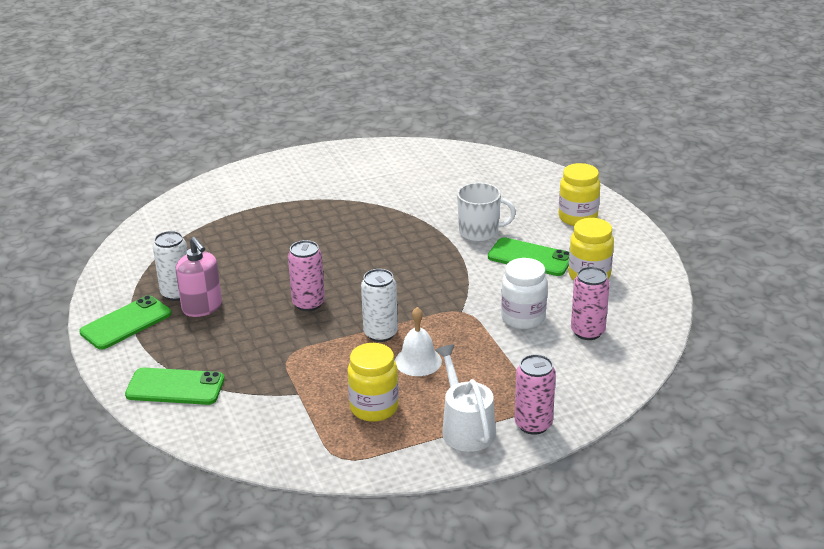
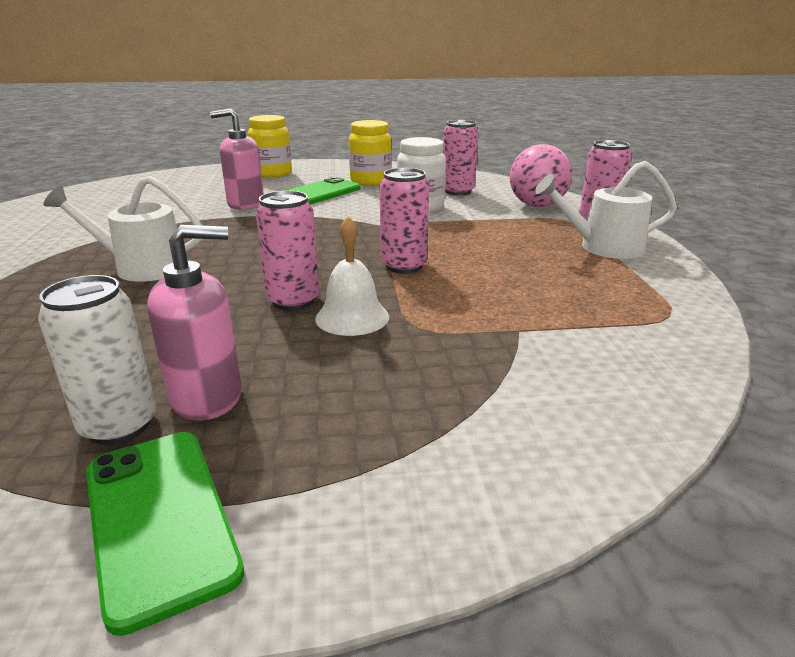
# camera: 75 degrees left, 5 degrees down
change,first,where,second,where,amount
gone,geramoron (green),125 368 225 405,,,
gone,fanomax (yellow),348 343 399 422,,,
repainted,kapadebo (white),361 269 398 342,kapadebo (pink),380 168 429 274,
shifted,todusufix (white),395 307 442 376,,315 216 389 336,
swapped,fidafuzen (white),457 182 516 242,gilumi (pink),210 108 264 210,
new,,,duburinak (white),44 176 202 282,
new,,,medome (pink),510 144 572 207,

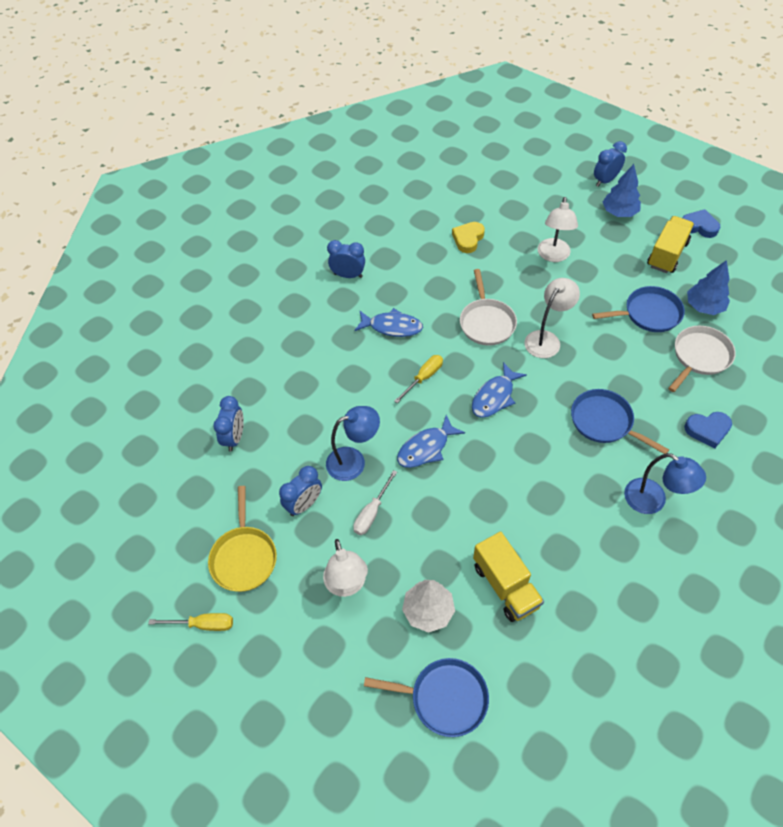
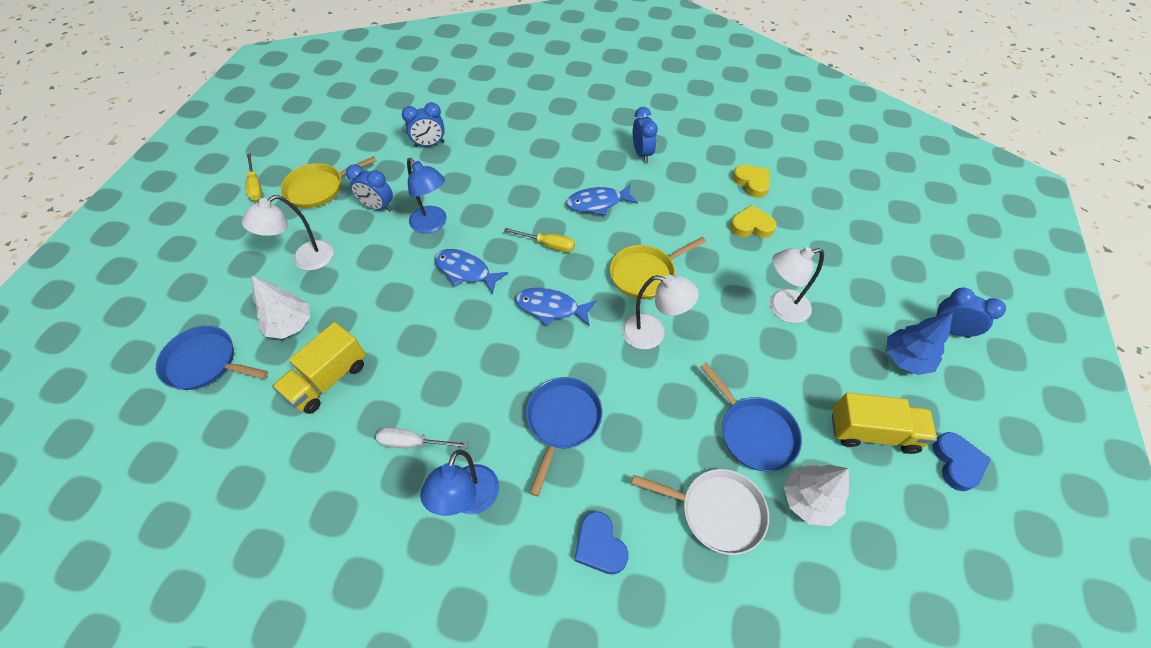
# camera: 65 degrees right, 0 degrees up
change,first,where,second,where,amount
shifted,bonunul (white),353 470 397 535,,376 428 469 448,
rotated,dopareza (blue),354 308 423 337,,566 184 638 215,90 degrees clockwise
rotated,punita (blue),364 658 489 737,,156 326 268 390,120 degrees clockwise
repainted,punita (white),460 269 517 346,punita (yellow),610 237 706 299,
repainted,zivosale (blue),687 260 730 315,zivosale (white),784 465 849 526,
new,,,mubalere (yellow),732 165 770 198,

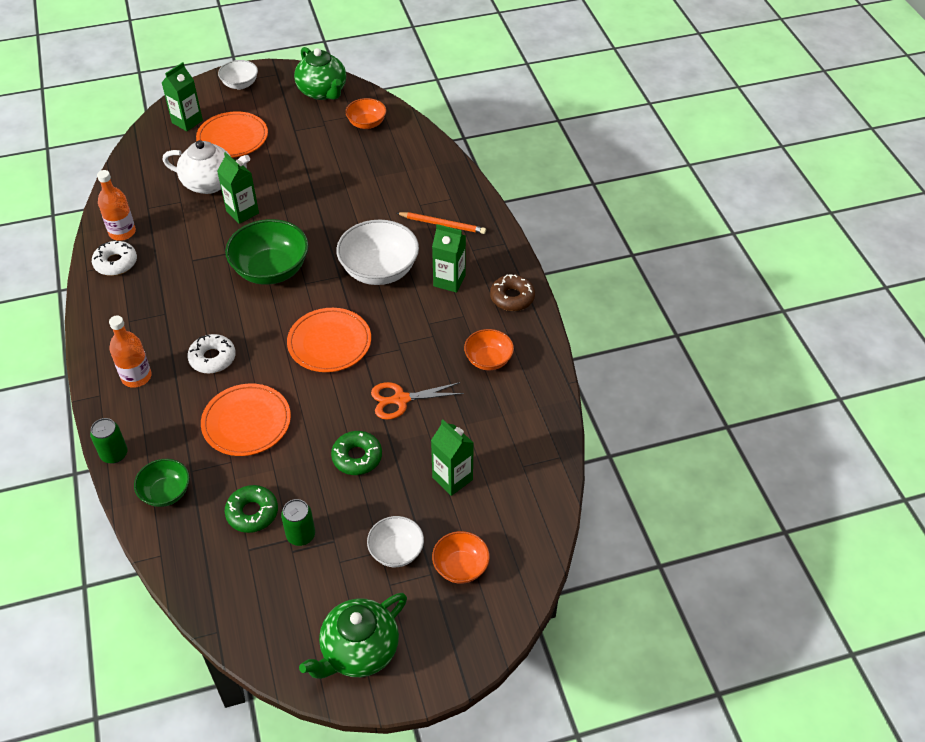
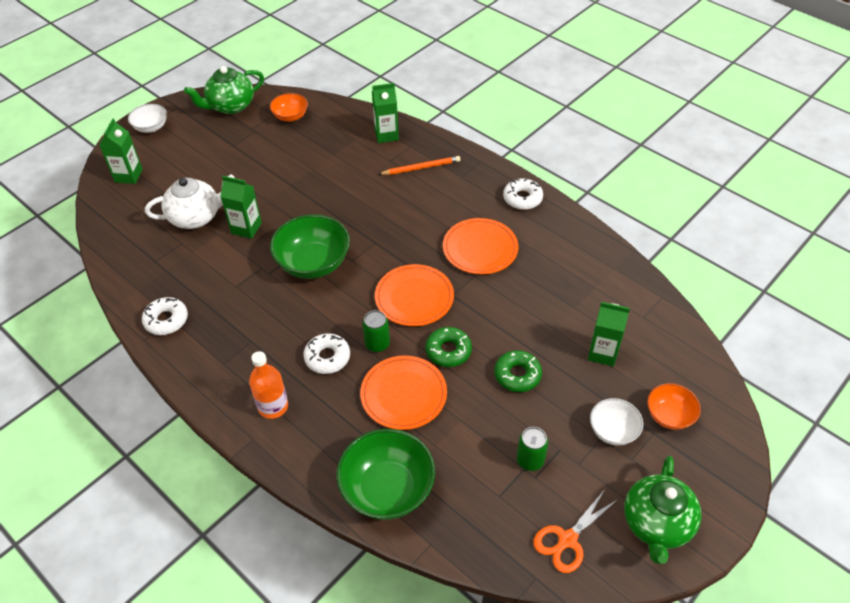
# camera: 30 degrees left, 0 degrees up
change,first,where,second,where,amount
shifted,kapadebo (green),90 418 128 464,,362 310 390 352,
gone,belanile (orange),97 170 136 241,,,
scaled,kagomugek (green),134 459 190 507,,336 429 435 520,x1.76
shifted,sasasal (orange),196 111 268 158,,443 218 518 274,
shifted,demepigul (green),225 485 278 533,,426 327 472 367,
rotated,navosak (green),294 47 346 100,,184 66 264 114,120 degrees clockwise
gone,kagomugek (white),336 219 419 285,,,
shifted,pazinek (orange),371 382 464 420,,534 489 618 573,
shifted,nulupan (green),432 224 466 293,,372 83 399 143,
gone,kagomugek (orange),464 329 514 370,,,
repainted,demepigul (brown),490 275 535 311,demepigul (white),503 178 543 210,

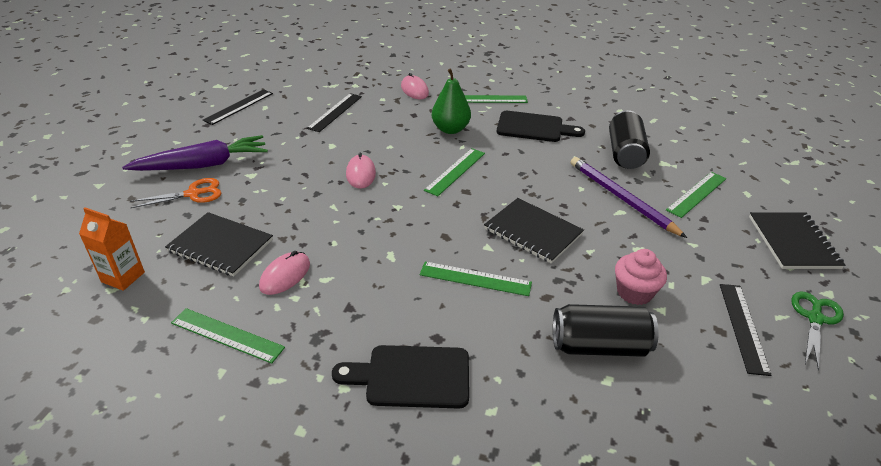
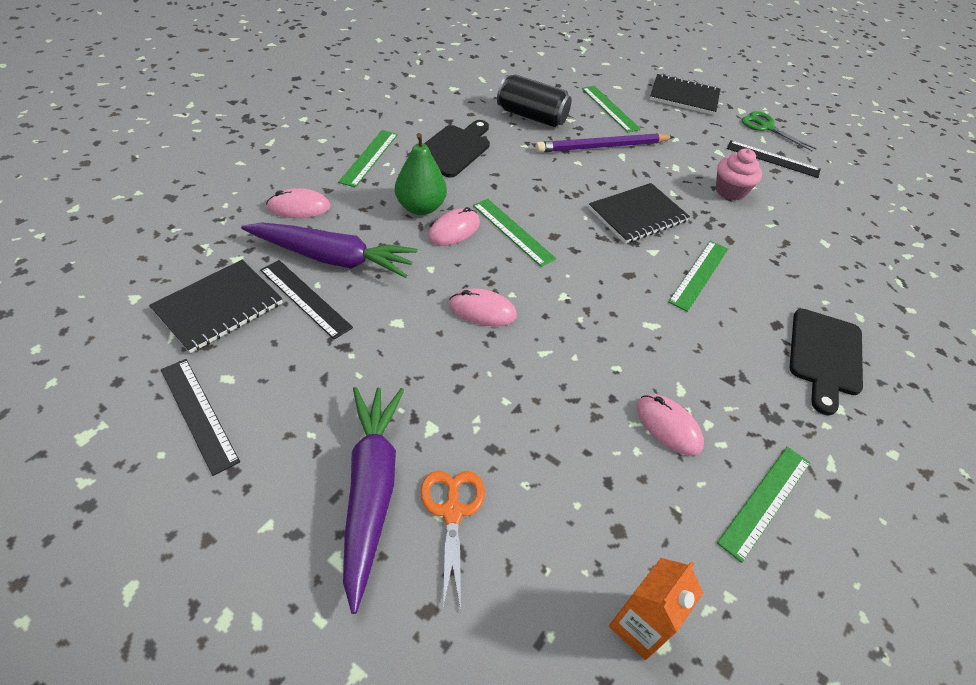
# camera: 75 degrees left, 10 degrees up
change,first,where,second,where,amount
shifted,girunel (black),165 212 273 277,,149 260 283 353,
gone,kapadebo (black),553 304 659 357,,,
new,,,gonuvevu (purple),241 223 418 278,
new,,,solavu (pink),428 207 480 246,

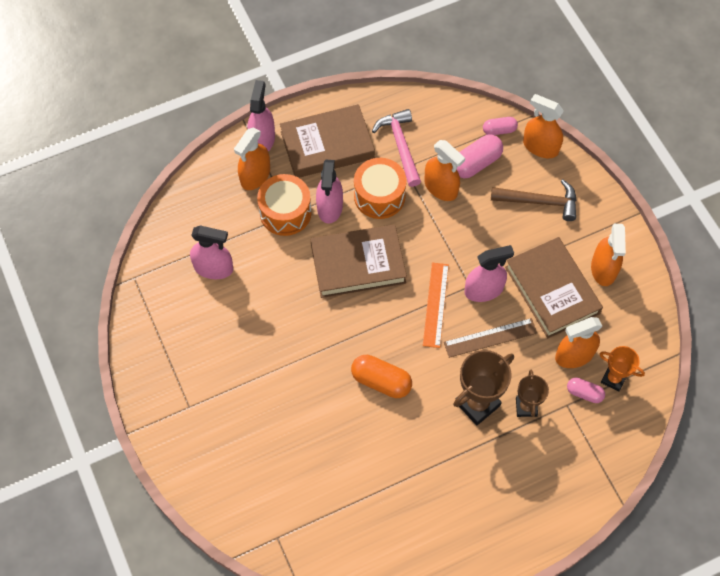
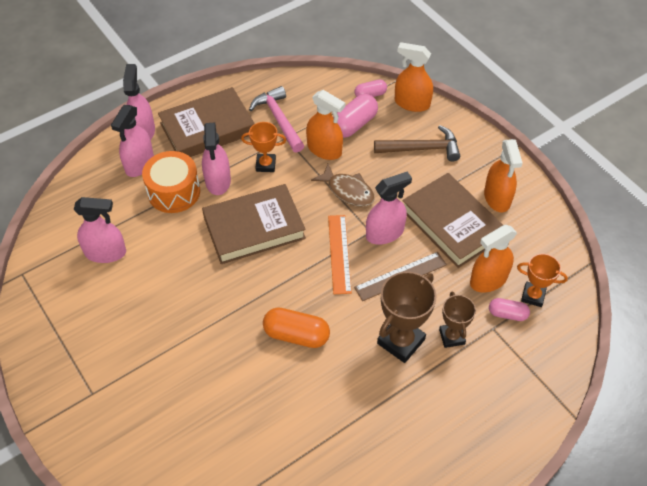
# camera: 10 degrees left, 10 degrees down
change,first,where,second,where,amount
repainted,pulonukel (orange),234 127 270 190,pulonukel (pink),111 105 154 177,
swapped,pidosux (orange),354 158 407 219,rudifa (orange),241 122 286 172,
new,,,dopareza (brown),311 164 375 207,

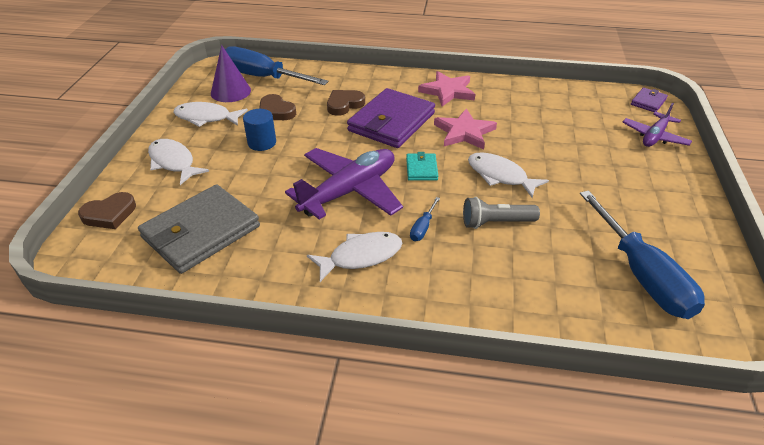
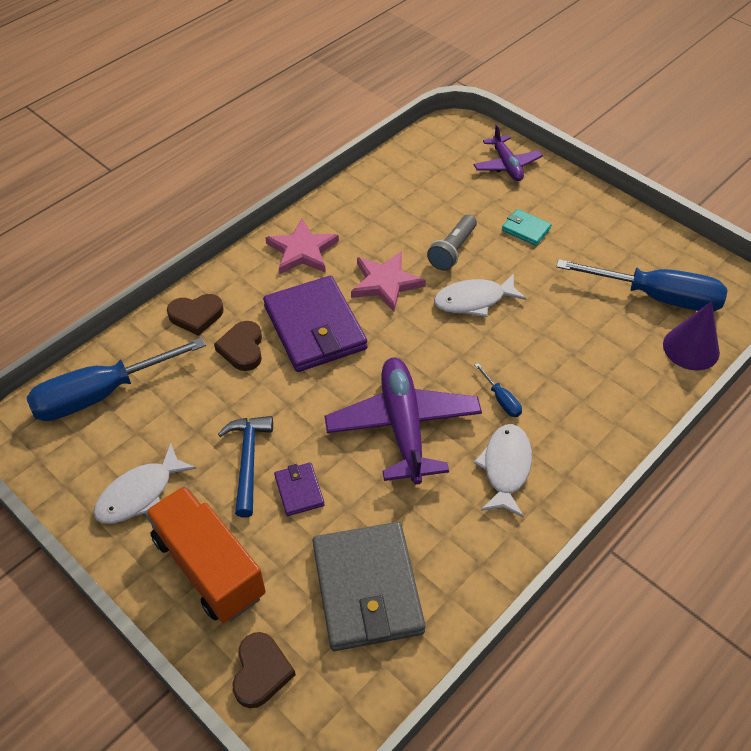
# camera: 55 degrees left, 10 degrees up
change,first,where,second,where,amount
swapped,dopareza (white),148 139 209 185,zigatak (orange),145 486 266 623,
shifted,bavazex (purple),211 45 251 102,,663 301 720 370,
swapped,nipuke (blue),243 109 276 151,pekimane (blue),218 416 273 518,
shifted,mubalere (brown),259 94 296 120,,167 294 224 336,
shifted,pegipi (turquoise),406 152 438 181,,502 209 551 246,
shifted,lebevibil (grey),463 197 540 229,,427 215 477 271,
shifted,pegipi (purple),631 87 668 112,,274 462 325 516,

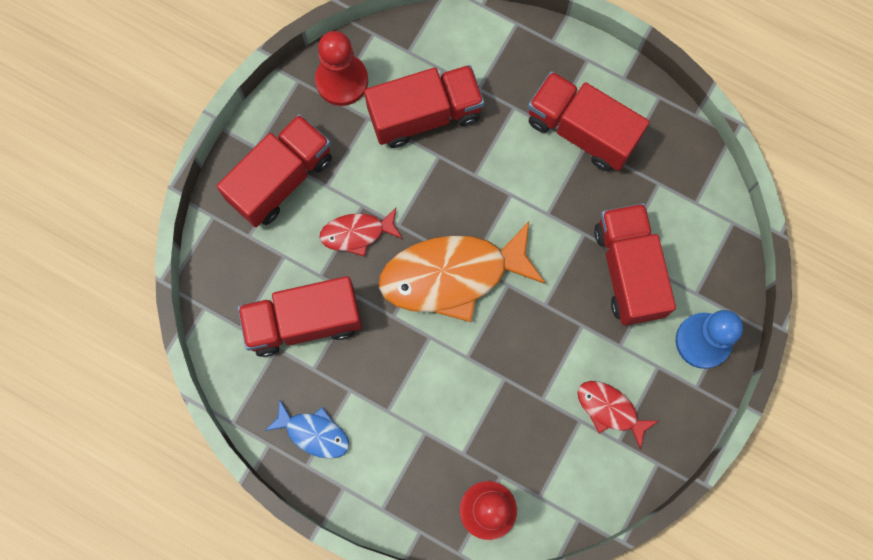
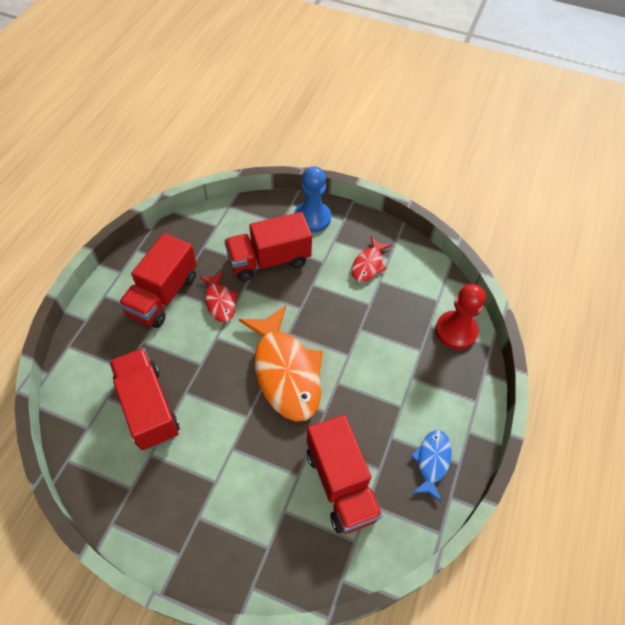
# camera: 100 degrees left, 20 degrees down
change,first,where,second,where,amount
gone,zigatak (red),217 114 332 227,,,
gone,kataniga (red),315 31 368 106,,,
shifted,dopareza (red),319 208 403 257,,200 271 238 322,

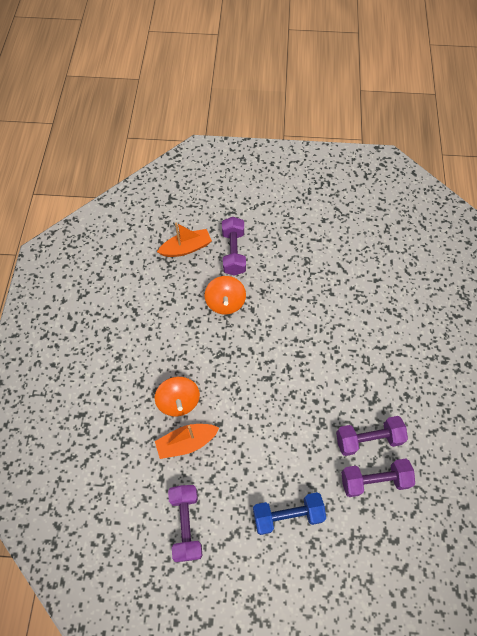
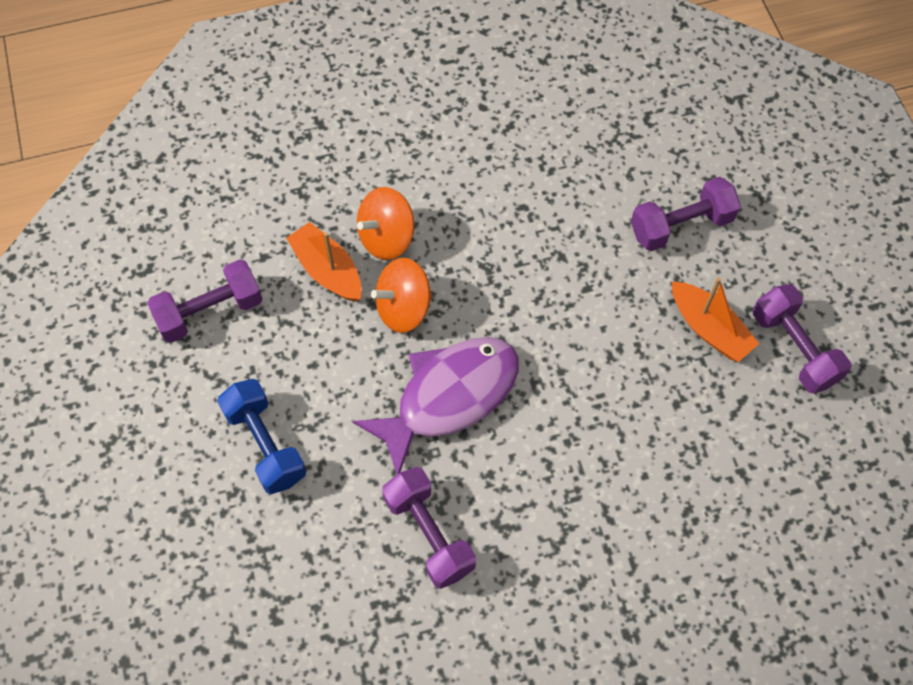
# camera: 70 degrees right, 0 degrees up
change,first,where,second,where,amount
shifted,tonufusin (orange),157 223 212 257,,672 277 759 362,
shifted,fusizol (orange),205 276 246 315,,371 258 432 333,
shifted,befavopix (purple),341 459 415 497,,753 284 851 394,
new,,,dopareza (purple),353 337 519 474,

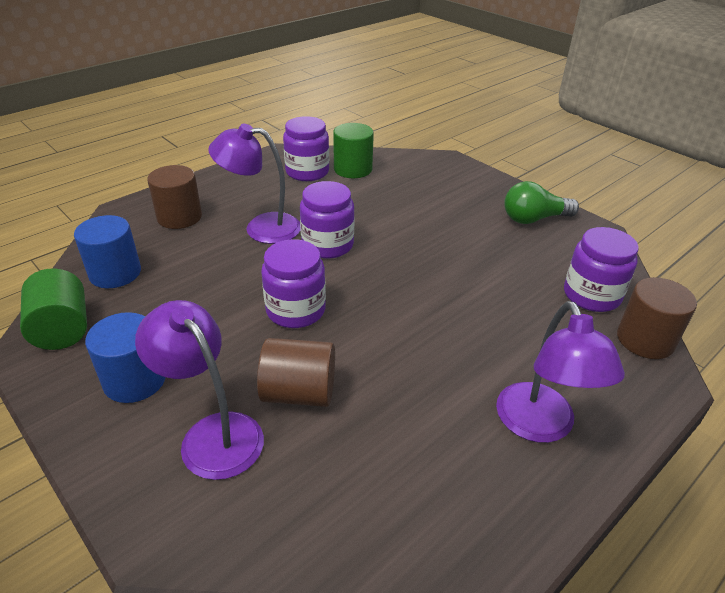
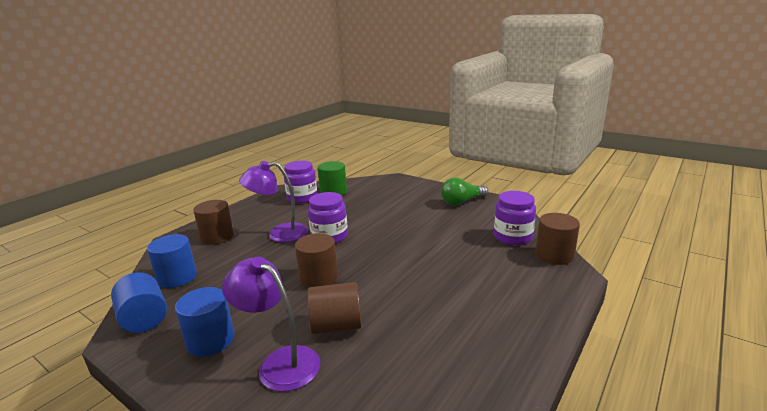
# camera: 10 degrees left, 15 degrees down
change,first,where,second,where,amount
repainted,nipuke (green),20 268 87 350,nipuke (blue),111 272 167 333,
swapped,fanomax (purple),261 239 326 328,nipuke (brown),295 233 338 288,
gone,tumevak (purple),496 301 625 443,,,

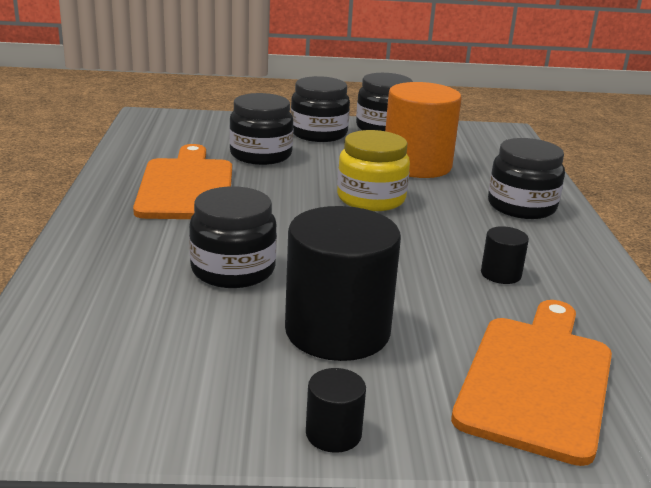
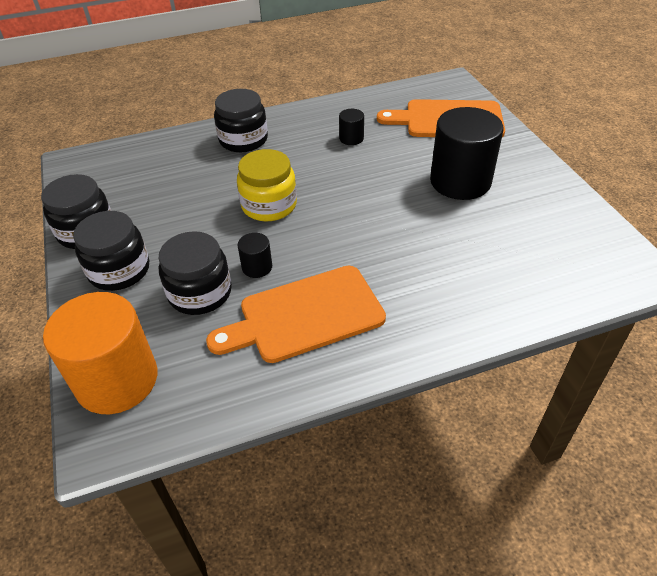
# camera: 105 degrees left, 20 degrees up
change,first,where,second,where,amount
gone,fanomax (black),189 186 277 288,,,
shifted,nipuke (black),306 368 366 453,,237 233 272 278,
shifted,nipuke (orange),385 82 461 178,,43 292 157 414,

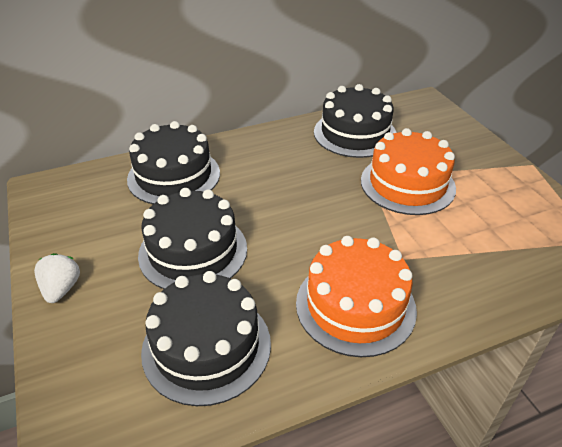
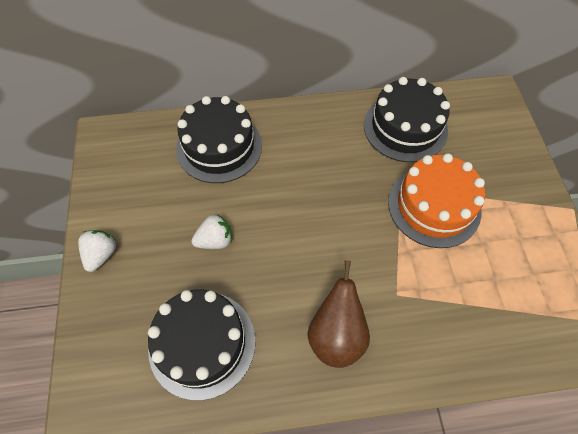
# camera: 15 degrees right, 20 degrees up
change,first,where,second,where,amount
swapped,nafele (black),138 188 247 289,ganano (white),191 214 232 249,
swapped,nafele (orange),296 236 417 357,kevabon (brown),307 260 370 368,

